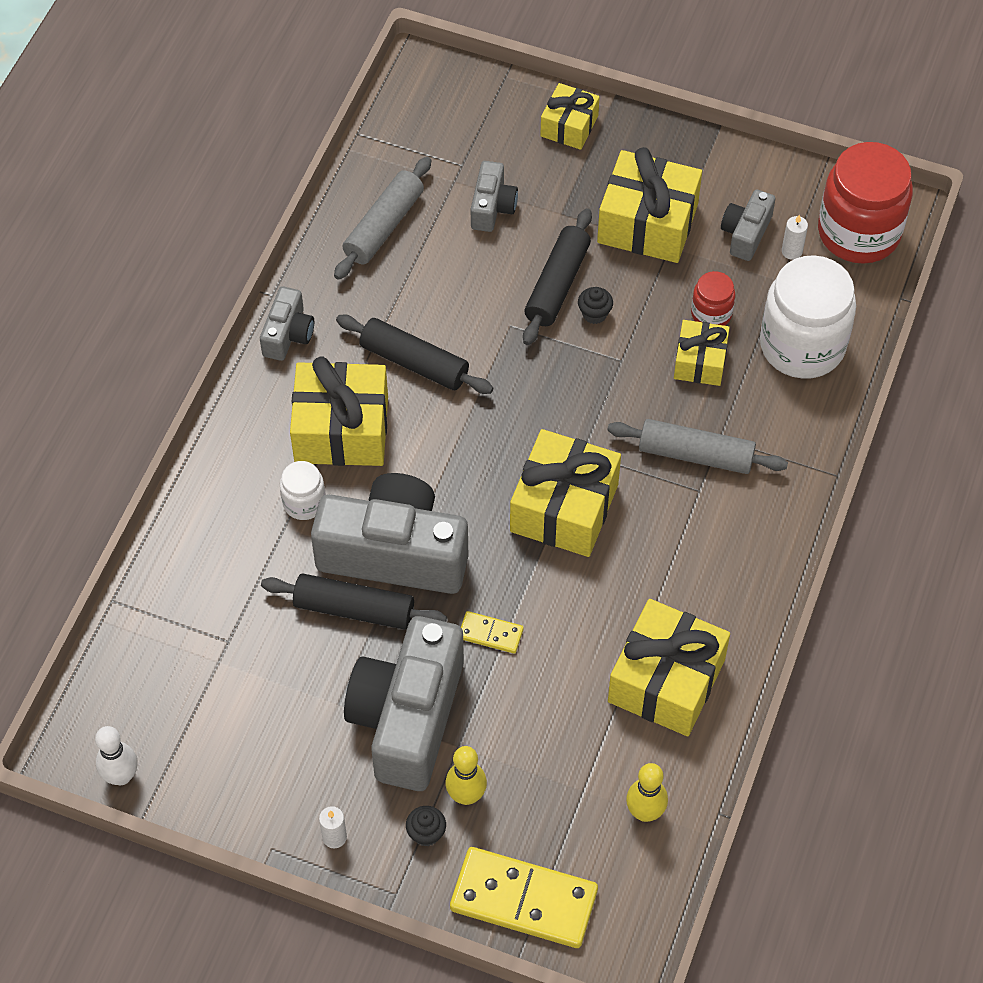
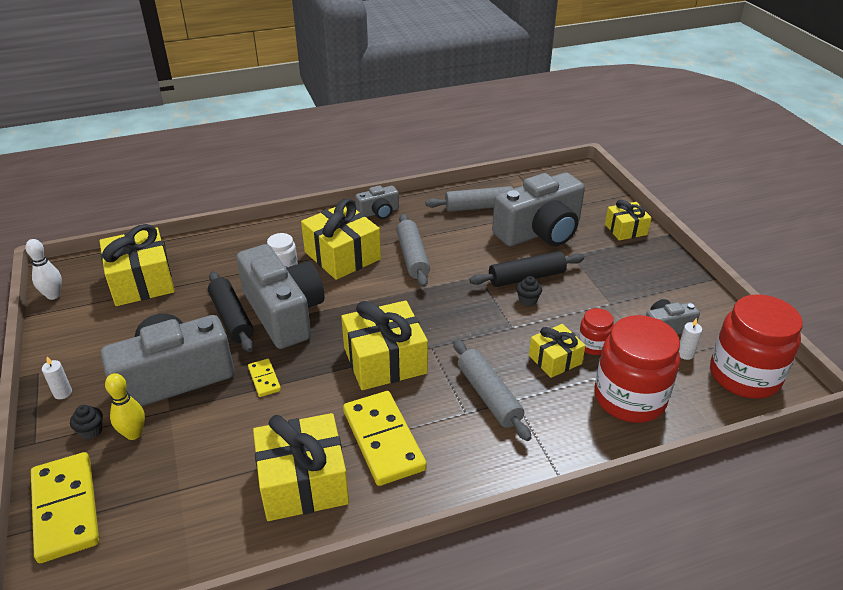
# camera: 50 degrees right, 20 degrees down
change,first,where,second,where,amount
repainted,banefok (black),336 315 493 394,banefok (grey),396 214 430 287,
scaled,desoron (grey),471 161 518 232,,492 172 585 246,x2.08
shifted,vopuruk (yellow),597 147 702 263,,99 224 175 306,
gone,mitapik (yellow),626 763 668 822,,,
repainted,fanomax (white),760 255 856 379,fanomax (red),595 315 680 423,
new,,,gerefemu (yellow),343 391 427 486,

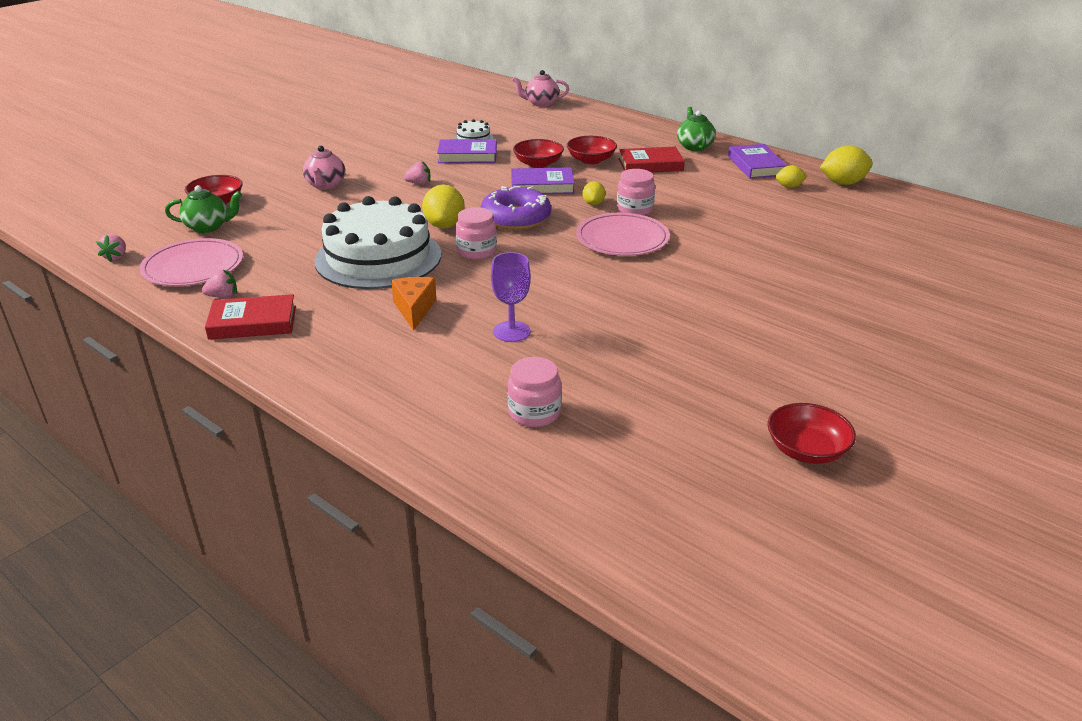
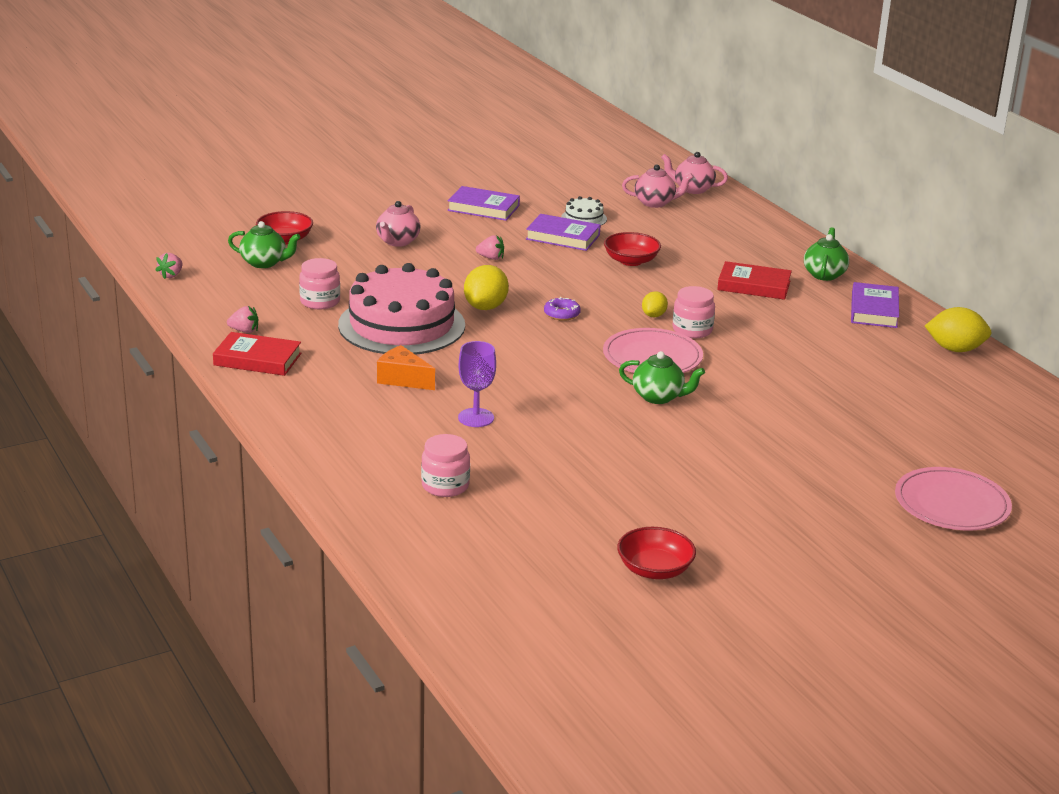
# camera: 20 degrees right, 5 degrees down
change,first,where,second,where,amount
shifted,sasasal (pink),139 238 243 286,,895 467 1012 530,
repainted,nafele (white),314 196 441 289,nafele (pink),338 263 465 355,
rotated,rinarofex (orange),391 277 436 331,,377 345 435 390,75 degrees counterclockwise
shifted,fanomax (pink),455 207 497 260,,299 258 340 309,
scaled,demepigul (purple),480 186 551 230,,544 297 581 321,x0.49
shifted,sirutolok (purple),511 167 575 194,,447 186 520 221,
gone,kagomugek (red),567 136 617 164,,,
gone,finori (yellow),776 165 807 188,,,
new,,,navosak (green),619 351 705 404,
new,,,navosak (pink),622 165 693 208,

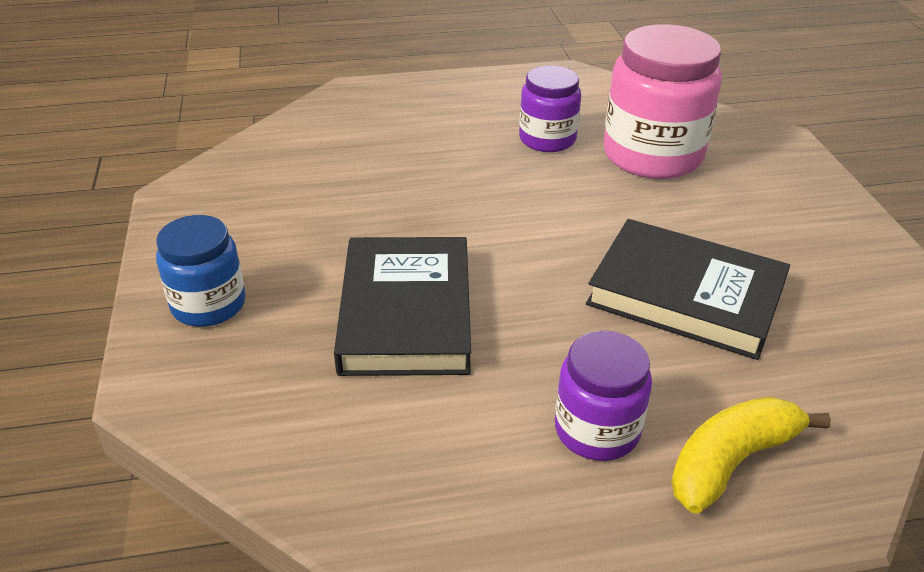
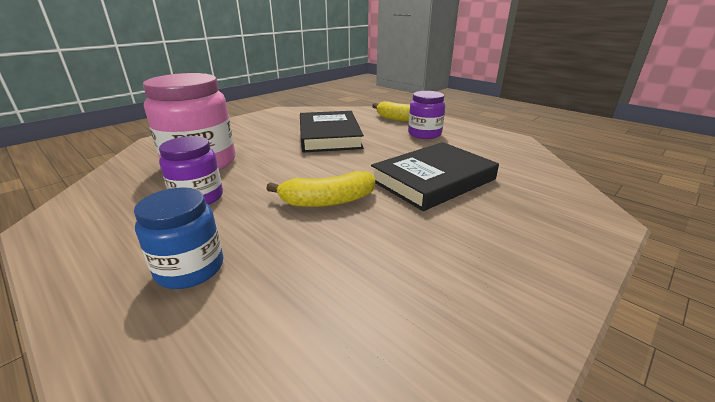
# camera: 125 degrees left, 10 degrees down
change,first,where,second,where,amount
shifted,fanomax (blue),156 215 246 327,,134 187 223 289,
new,,,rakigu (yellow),266 171 375 207,

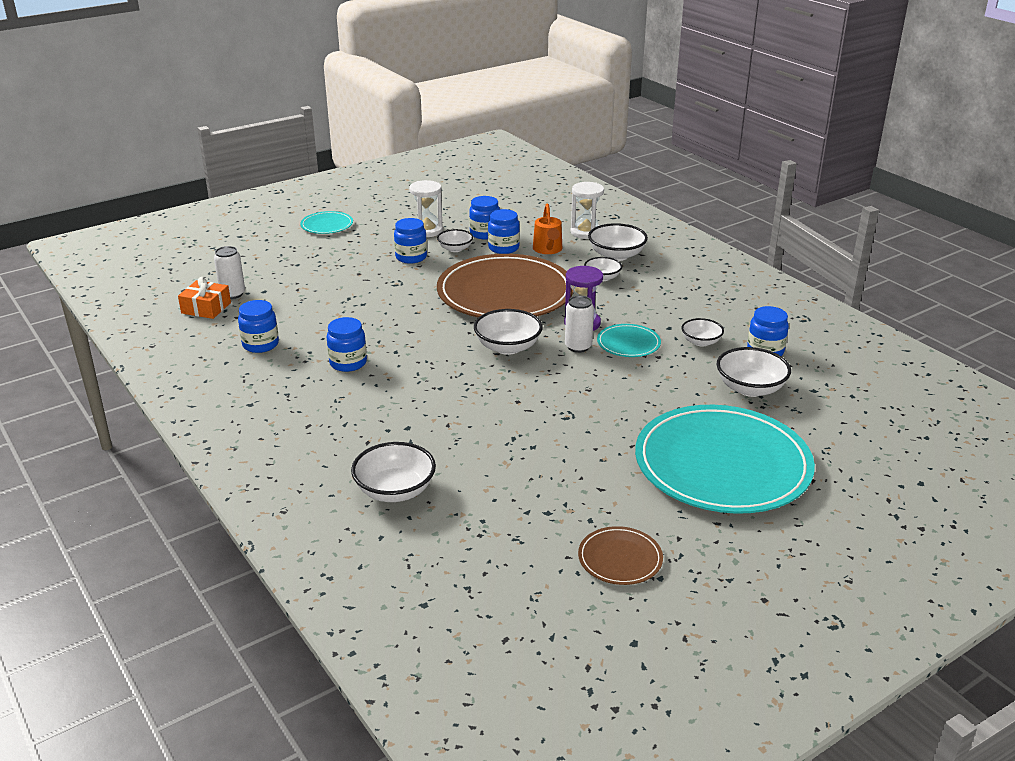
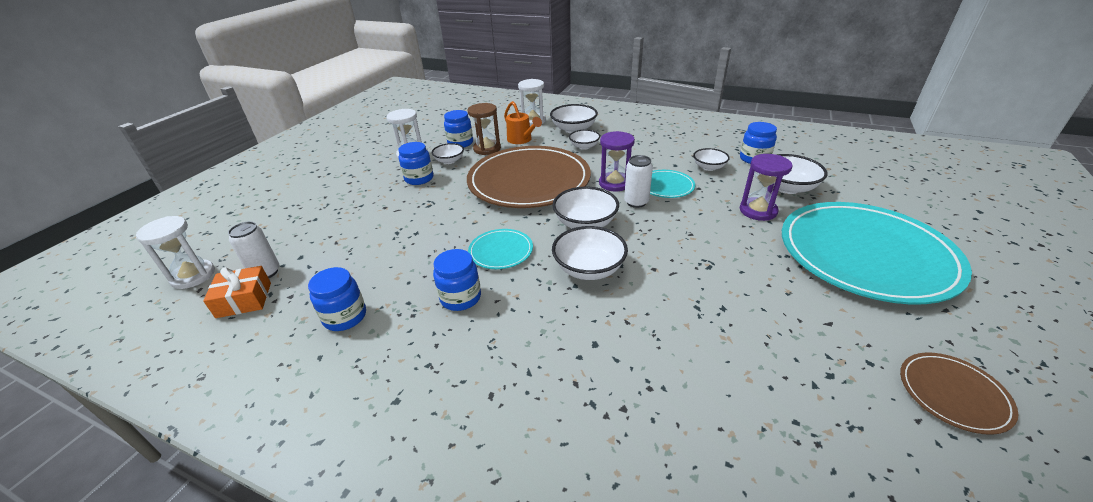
# camera: 30 degrees left, 5 degrees up
change,first,where,second,where,amount
shifted,sasasal (turquoise),300 211 353 234,,468 229 533 269,
shifted,kagomugek (white),351 442 436 502,,552 226 628 280,
swapped,fanomax (blue),488 209 520 254,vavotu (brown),468 103 501 155,
new,,,vavotu (white),136 216 215 289,
new,,,vavotu (purple),740 154 792 221,

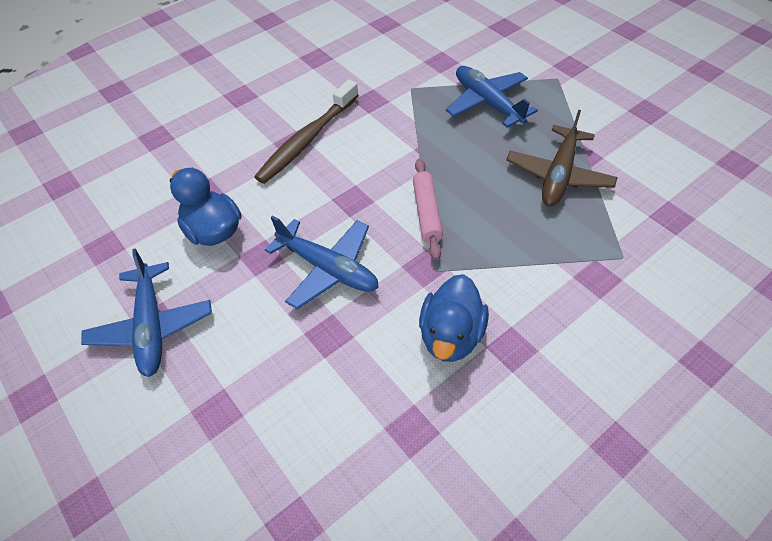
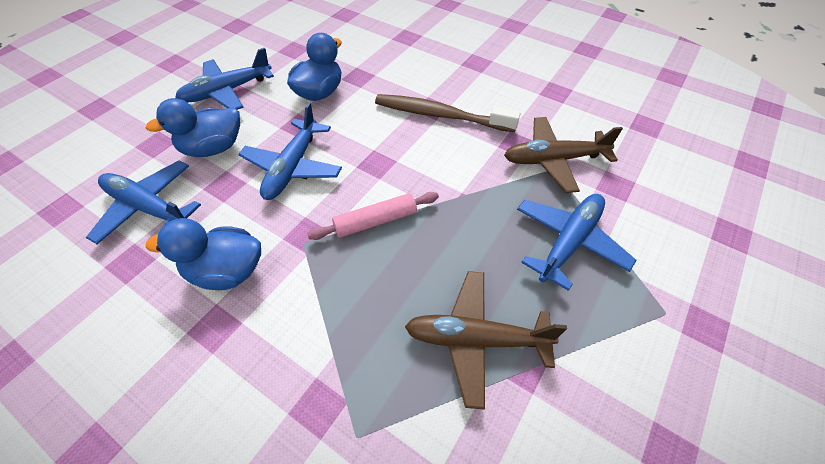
# camera: 70 degrees right, 0 degrees up
change,first,where,second,where,amount
new,,,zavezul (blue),86 161 201 244,
new,,,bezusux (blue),146 98 240 157,
new,,,zavezul (brown),504 117 623 193,

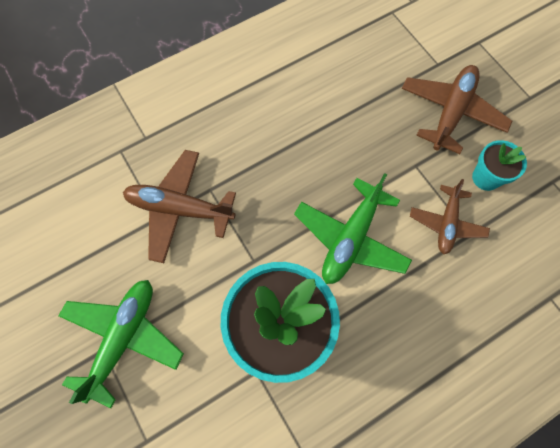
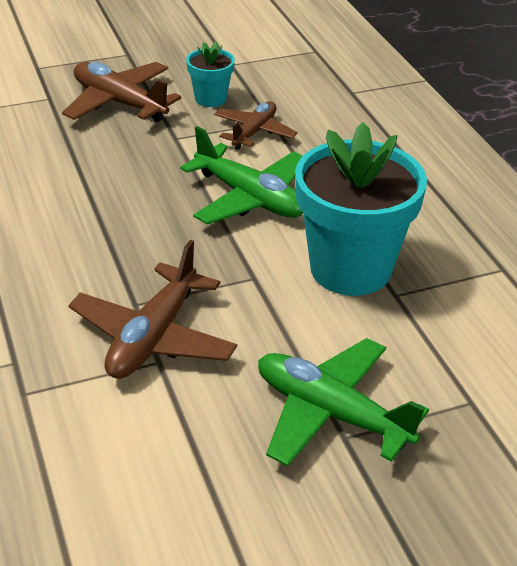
# camera: 80 degrees left, 30 degrees down
change,first,where,second,where,amount
rotated,zavezul (brown),410 179 490 254,,214 101 298 150,90 degrees counterclockwise

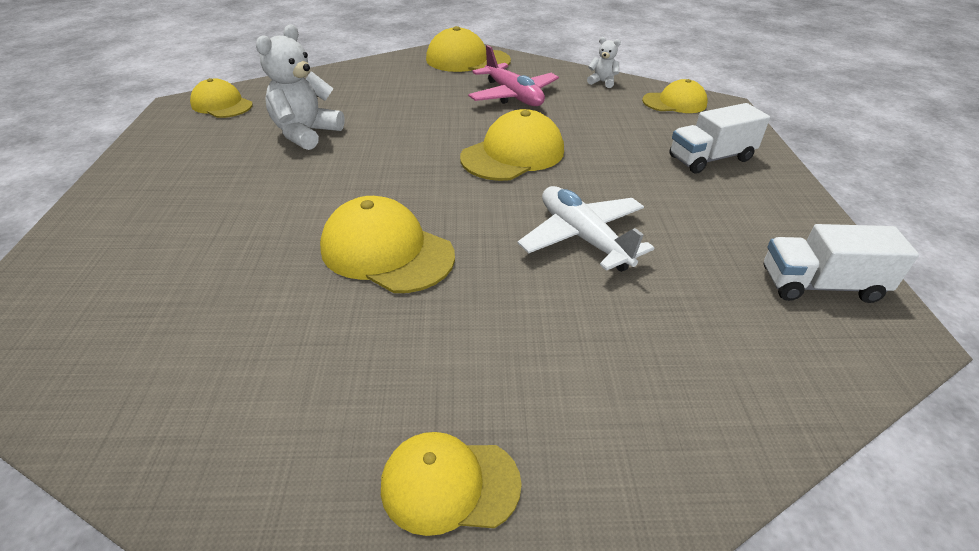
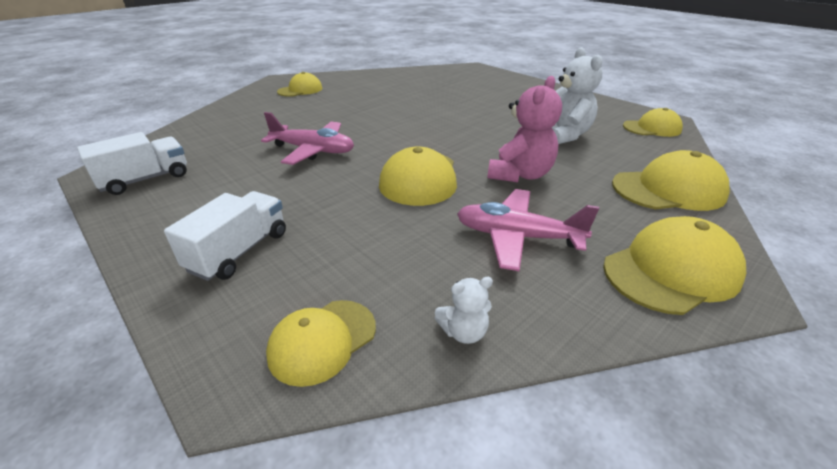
# camera: 140 degrees right, 5 degrees down
change,first,where,second,where,amount
shifted,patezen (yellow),320 196 455 293,,612 150 730 211,
repainted,zavezul (white),518 186 654 272,zavezul (pink),261 112 354 165,
new,,,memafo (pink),487 76 562 182,

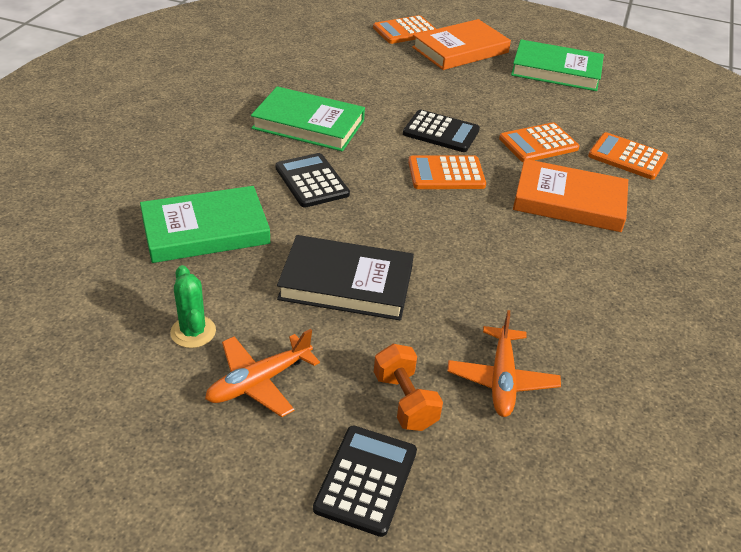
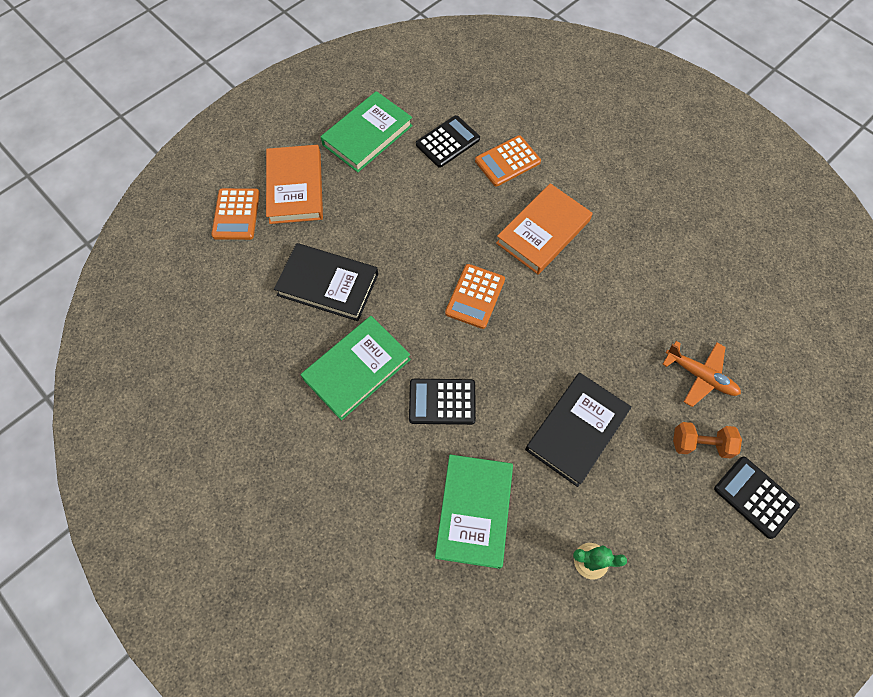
# camera: 60 degrees left, 25 degrees up
change,first,where,second,where,amount
gone,zavezul (orange),205 329 320 417,,,
shifted,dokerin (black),403 110 480 152,,416 115 480 168,
gone,dokerin (orange),499 122 580 162,,,
new,,,sirutolok (black),274 243 378 321,

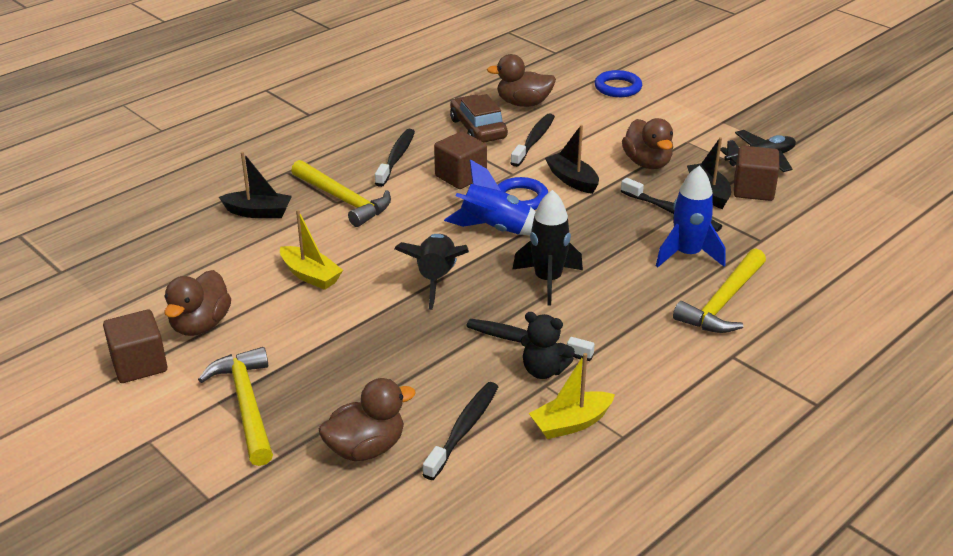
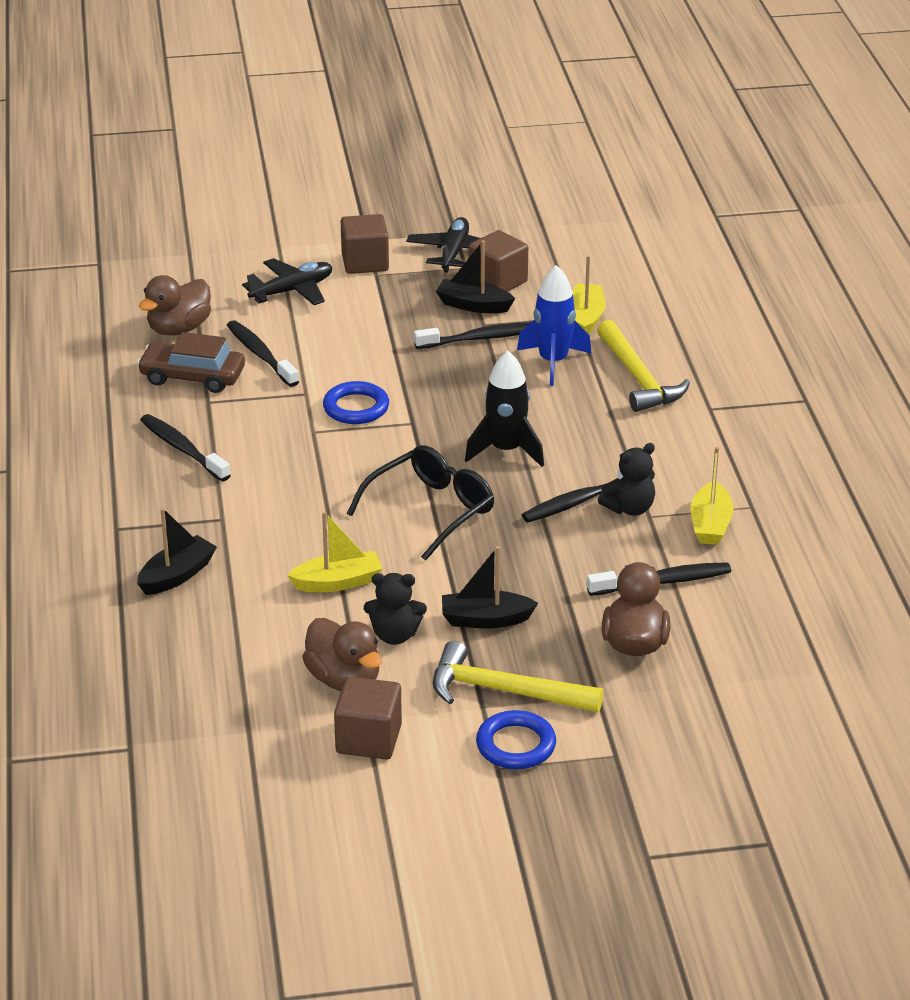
# camera: 55 degrees left, 0 degrees up
change,first,where,second,where,amount
gone,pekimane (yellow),291 160 391 227,,,
swapped,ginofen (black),394 234 469 310,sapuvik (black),347 445 494 561,
rotated,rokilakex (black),422 382 498 480,,587 562 731 596,105 degrees clockwise
shifted,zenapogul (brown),434 131 487 189,,341 214 389 274,
gone,ginofen (blue),444 159 536 235,,,
shifted,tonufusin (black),545 125 599 194,,442 546 538 628,
shifted,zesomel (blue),595 70 642 97,,476 710 556 769,
gone,bezusux (brown),622 118 673 169,,,
new,,,zavezul (black),242 258 332 305,
new,,,memafo (black),364 573 427 645,
new,,,tonufusin (yellow),573 256 606 334,

